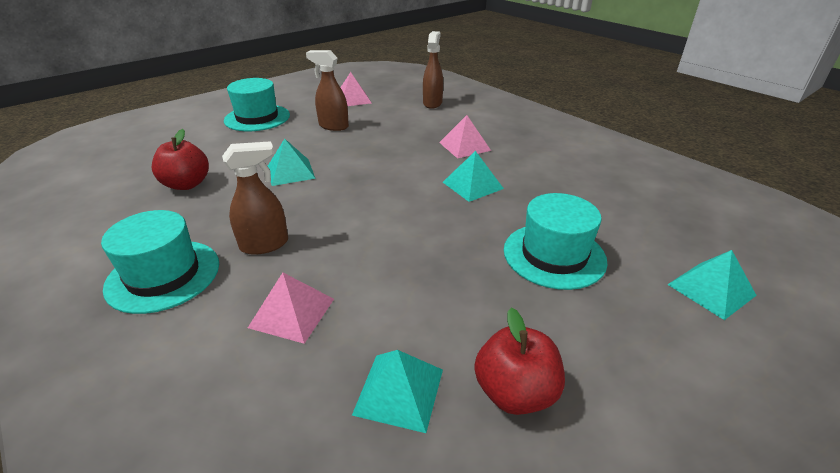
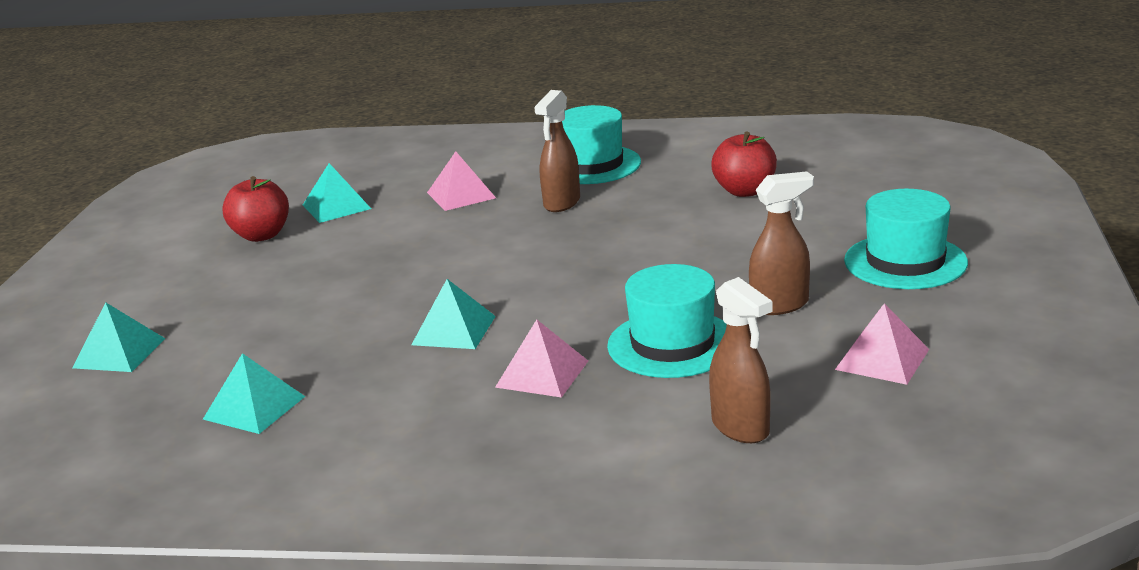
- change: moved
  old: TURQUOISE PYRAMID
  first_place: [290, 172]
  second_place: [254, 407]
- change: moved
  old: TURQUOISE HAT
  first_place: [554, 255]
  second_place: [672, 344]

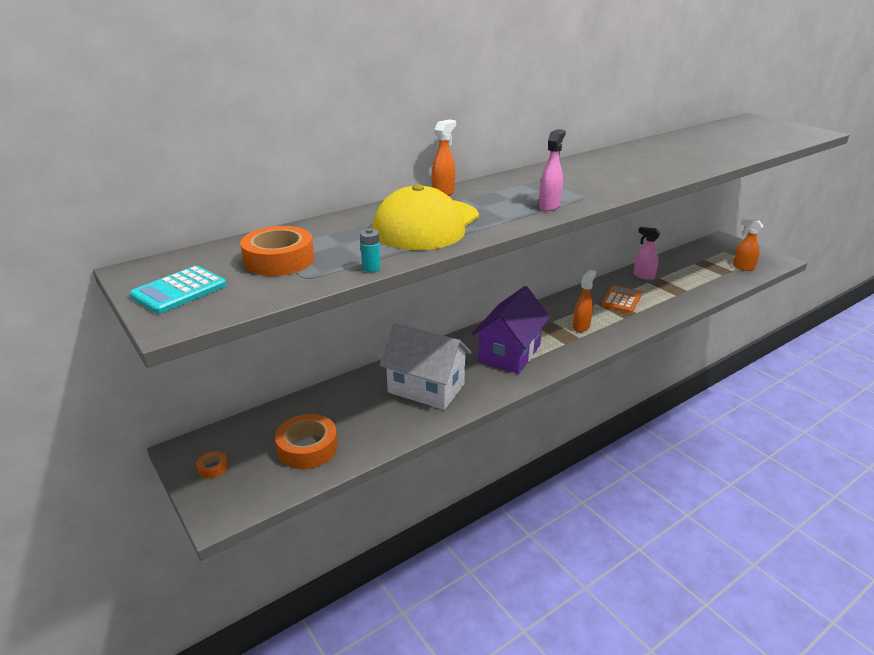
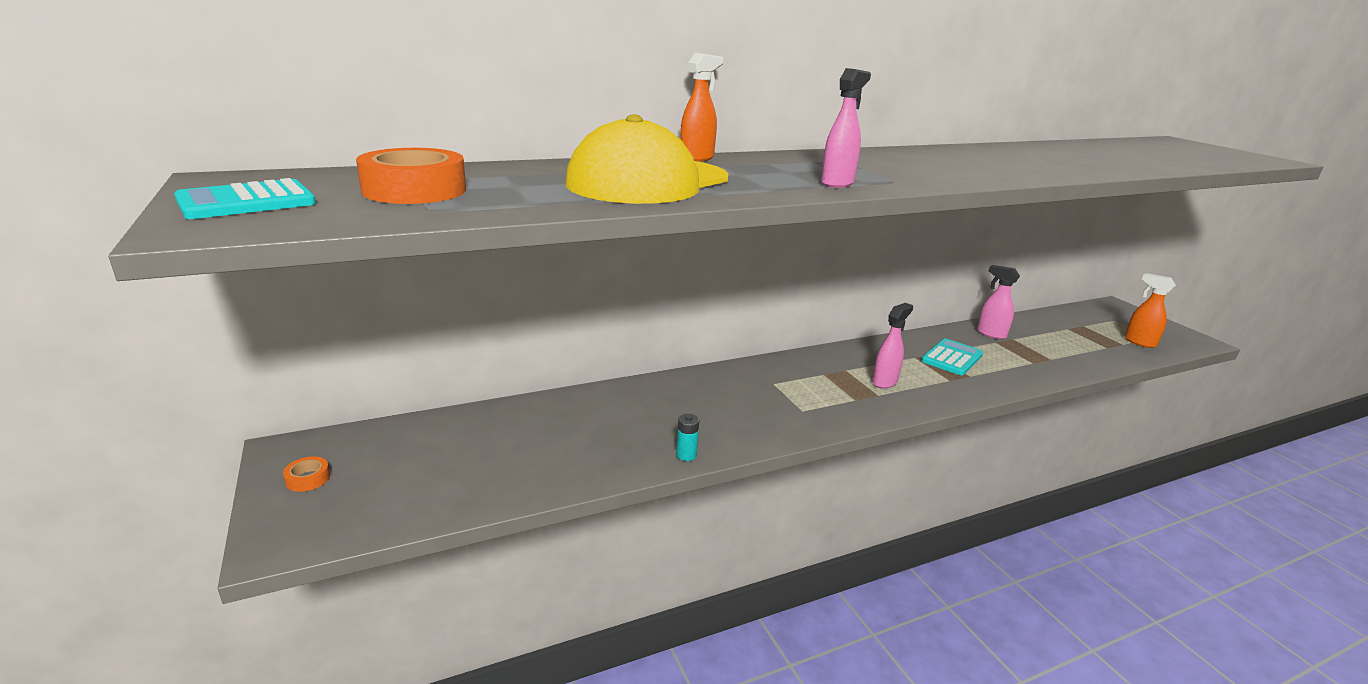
- change: moved
  old: TURQUOISE BATTERY
  first_place: [371, 268]
  second_place: [686, 455]
- change: recoloured
  old: ORANGE SPRAY BOTTLE
  new: PINK SPRAY BOTTLE
  first_place: [581, 326]
  second_place: [885, 382]
- change: recoloured
  old: ORANGE CALCULATOR
  new: TURQUOISE CALCULATOR
  first_place: [621, 300]
  second_place: [952, 358]
- change: removed
  old: PURPLE HOUSE
  first_place: [509, 353]
- change: removed
  old: WHITE HOUSE
  first_place: [426, 388]
- change: removed
  old: ORANGE TAPE
  first_place: [307, 448]

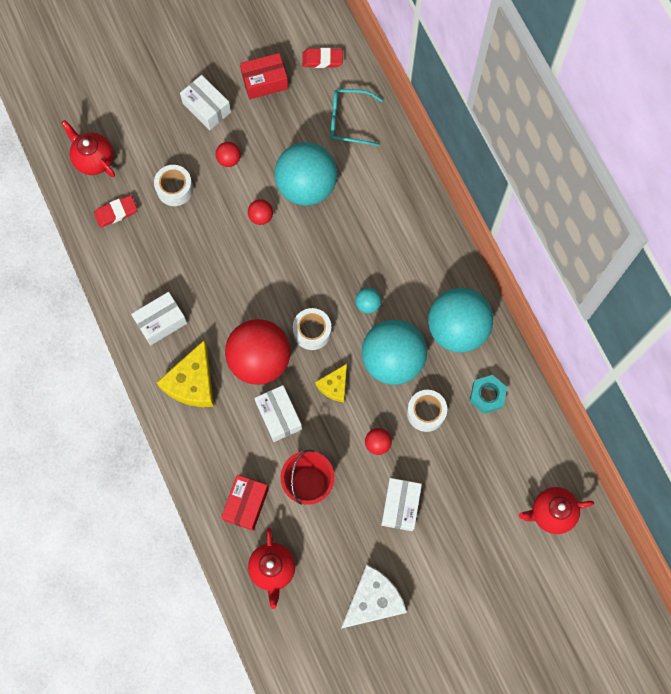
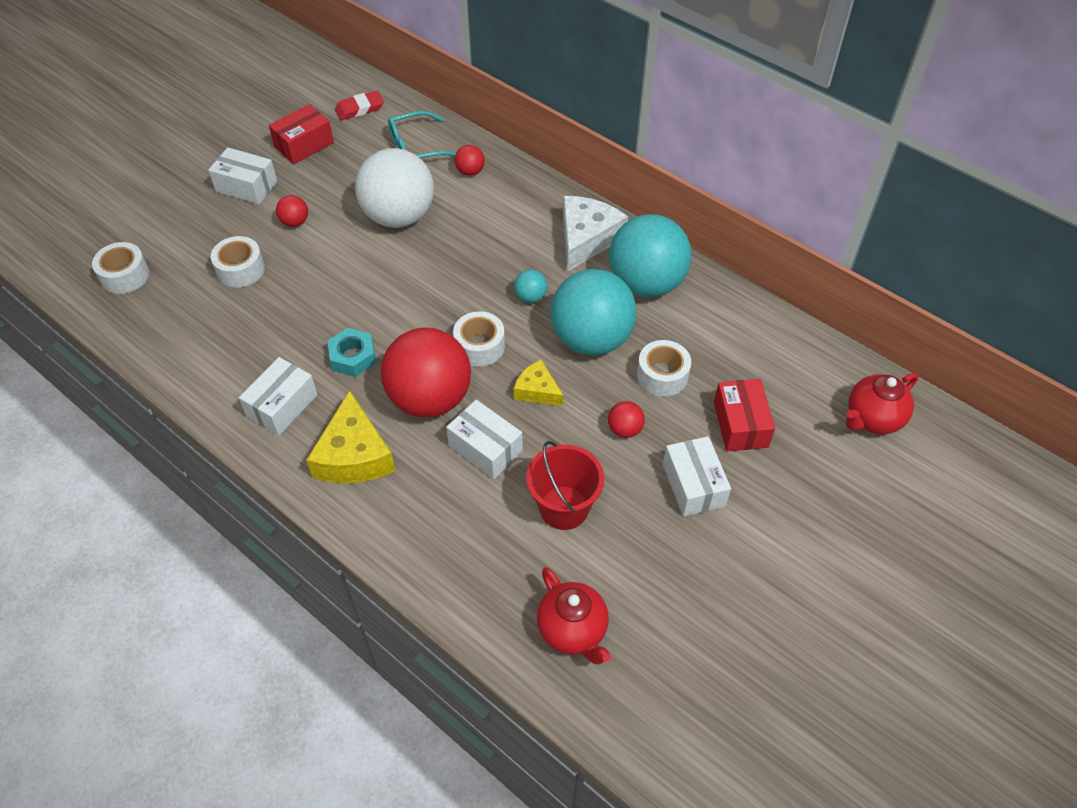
- change: replaced
  old: RED TEAPOT
  new: WHITE TAPE
  first_place: [94, 160]
  second_place: [125, 275]
- change: recoloured
  old: TURQUOISE BALL
  new: WHITE BALL
  first_place: [306, 186]
  second_place: [399, 216]
- change: removed
  old: RED ERASER
  first_place: [116, 212]
- change: moved
  old: RED BALL
  first_place: [261, 216]
  second_place: [470, 171]
- change: turned
  old: YELLOW CHEESE
  first_place: [334, 386]
  second_place: [537, 390]
  degrees: 120
- change: moved
  old: TURQUOISE NUT
  first_place: [487, 395]
  second_place: [353, 357]
- change: moved
  old: RED BOX
  first_place: [246, 504]
  second_place: [740, 424]
- change: moved
  old: WHITE CHEESE
  first_place: [373, 600]
  second_place: [586, 239]

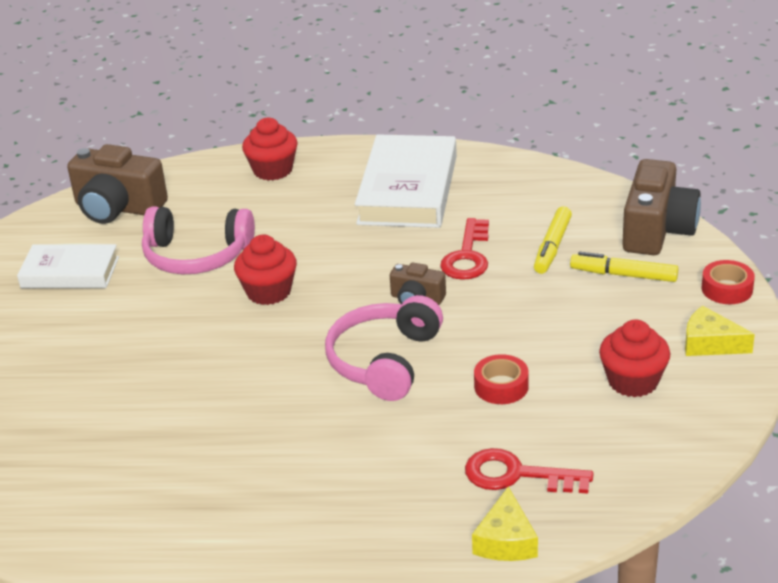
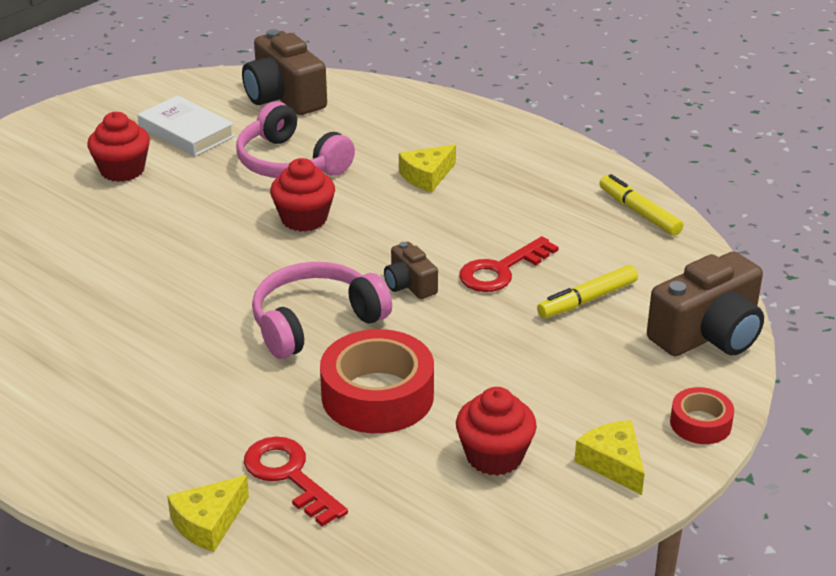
- change: moved
  old: RED CUPCAKE
  first_place: [273, 170]
  second_place: [122, 170]
- change: removed
  old: WHITE BOOK
  first_place: [408, 190]
- change: moved
  old: YELLOW MARKER
  first_place: [623, 275]
  second_place: [639, 212]
- change: resized
  old: RED TAPE
  first_place: [501, 386]
  second_place: [377, 395]
  factor: 1.89
- change: added
  new: YELLOW CHEESE
  second_place: [427, 176]

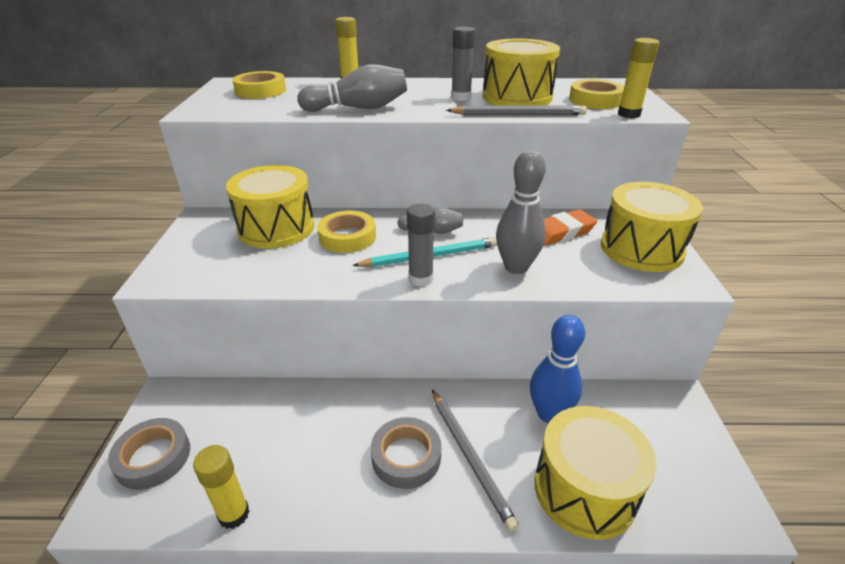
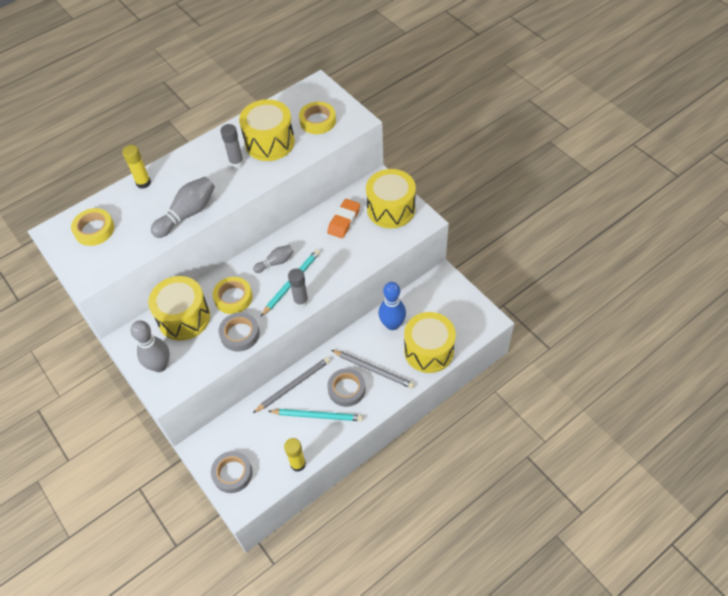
- change: removed
  old: YELLOW GLUE STICK
  first_place: [628, 114]
- change: moved
  old: GREY PENCIL
  first_place: [518, 114]
  second_place: [293, 385]
- change: moved
  old: GREY BOWLING PIN
  first_place: [516, 267]
  second_place: [160, 365]
- change: added
  new: GREY TAPE
  second_place: [240, 334]
- change: added
  new: TURQUOISE PENCIL
  second_place: [317, 416]

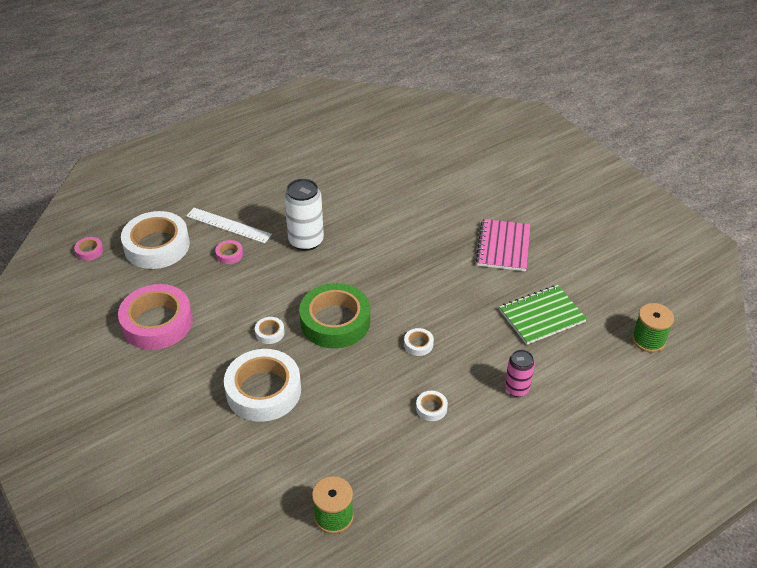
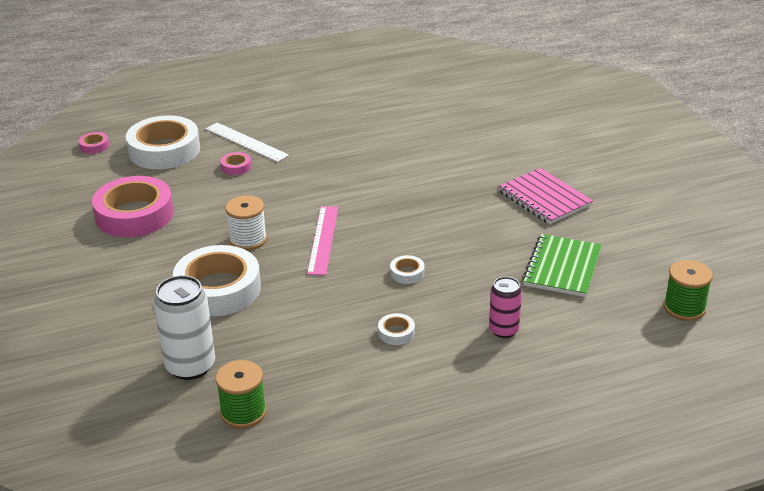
- change: moved
  old: WHITE CAN
  first_place: [306, 241]
  second_place: [190, 366]
- change: turned
  old: PINK NOTEBOOK
  first_place: [503, 246]
  second_place: [544, 198]
  degrees: -60
- change: replaced
  old: GREEN TAPE
  new: PINK RULER
  first_place: [335, 321]
  second_place: [323, 240]
- change: turned
  old: GREEN NOTEBOOK
  first_place: [542, 316]
  second_place: [562, 268]
  degrees: -60
- change: replaced
  old: WHITE TAPE
  new: WHITE SPOOL
  first_place: [270, 333]
  second_place: [248, 239]

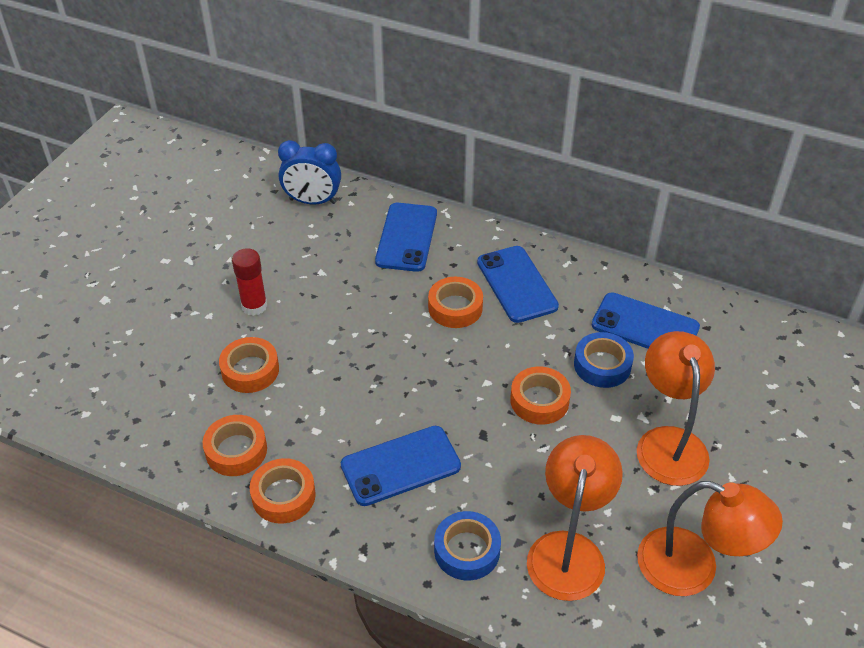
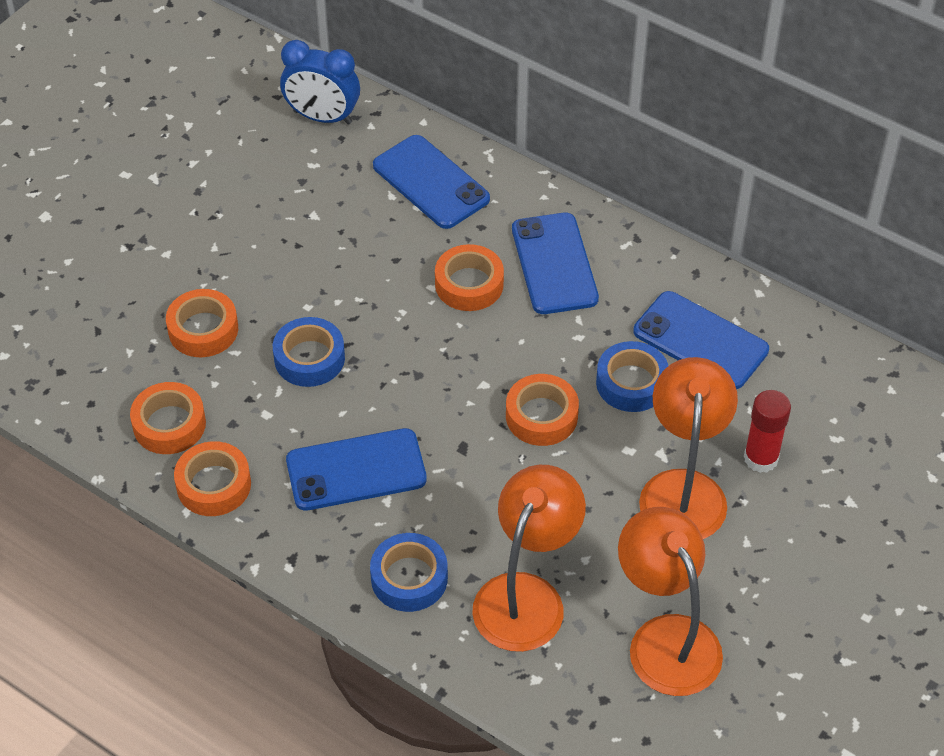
- change: turned
  old: BLUE PHONE
  first_place: [406, 237]
  second_place: [431, 182]
  degrees: -60
- change: moved
  old: RED GLUE STICK
  first_place: [254, 306]
  second_place: [761, 458]
- change: turned
  old: ORANGE LAMP
  first_place: [693, 568]
  second_place: [666, 638]
  degrees: -150
- change: added
  new: BLUE TAPE
  second_place: [309, 358]

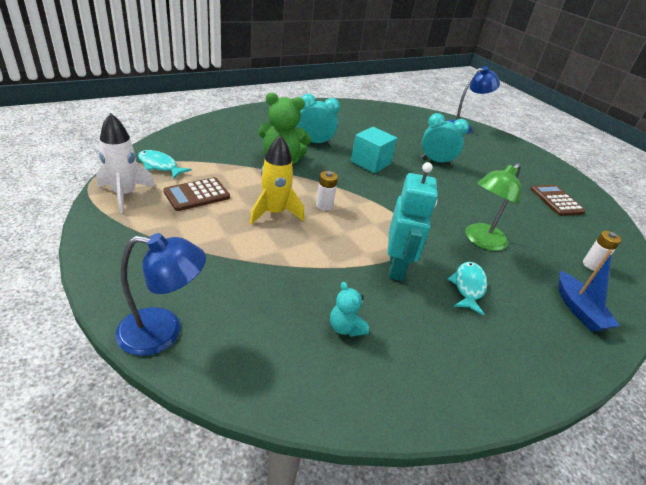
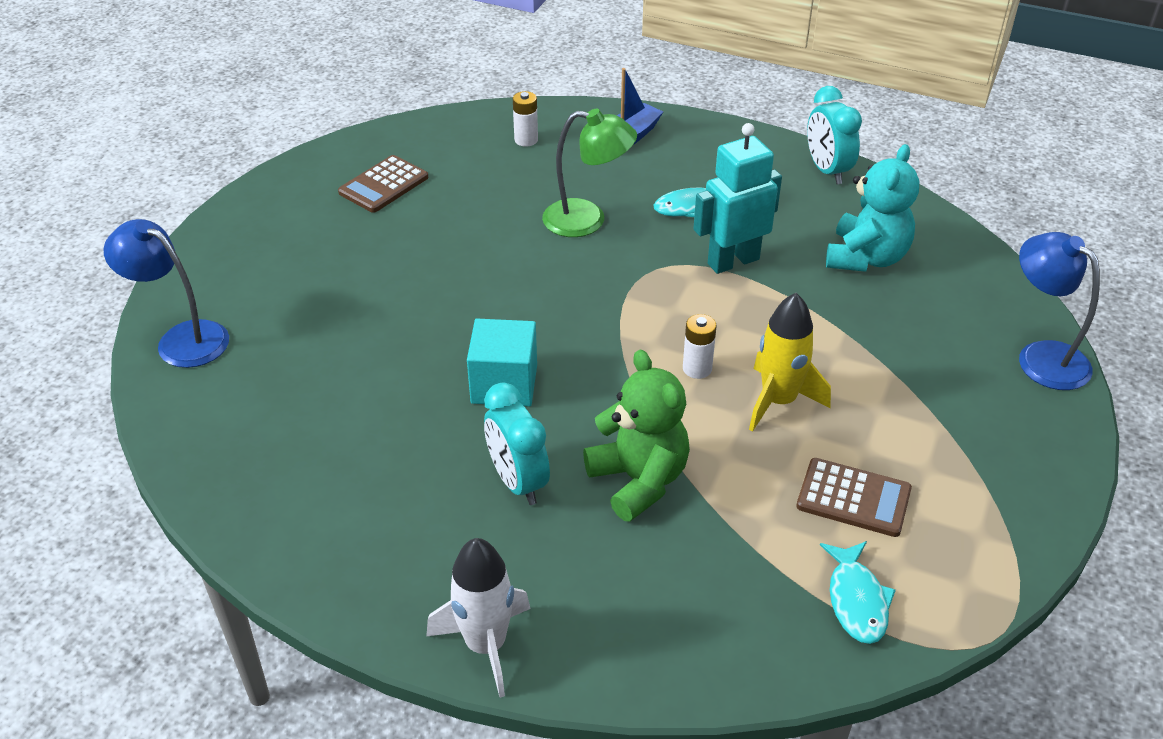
- change: moved
  old: WHITE ROCKET
  first_place: [125, 195]
  second_place: [486, 645]
- change: moved
  old: TURQUOISE CLOCK
  first_place: [436, 161]
  second_place: [827, 171]
- change: resized
  old: TURQUOISE TEDDY BEAR
  first_place: [345, 328]
  second_place: [866, 258]
  factor: 1.9

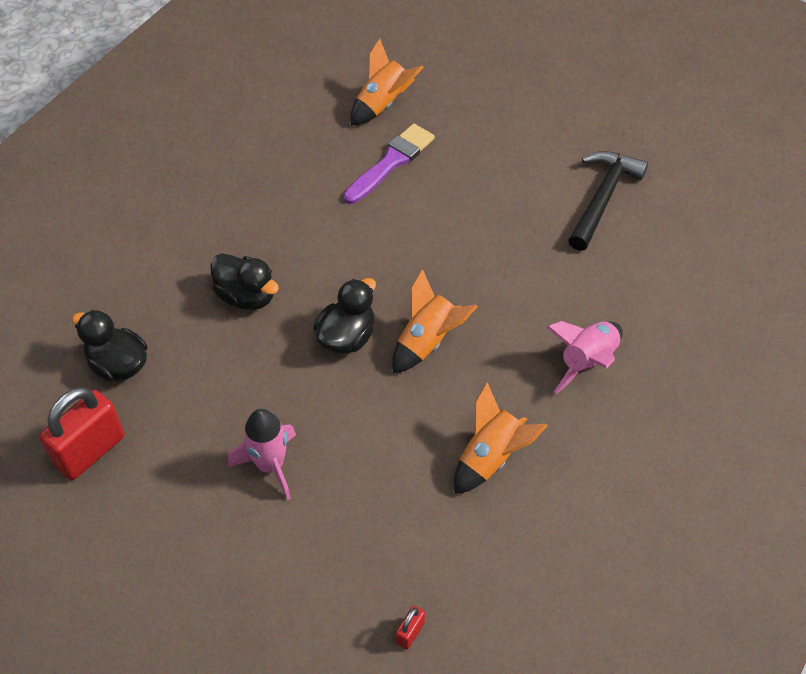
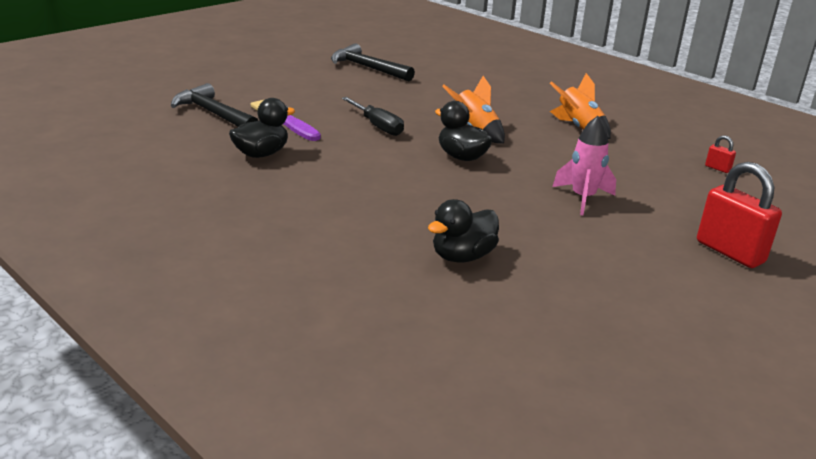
- change: replaced
  old: ORANGE ROCKET
  new: BLACK HAMMER
  first_place: [383, 104]
  second_place: [213, 114]
- change: moved
  old: BLACK DUCK
  first_place: [246, 296]
  second_place: [261, 154]
- change: removed
  old: PINK ROCKET
  first_place: [587, 362]
- change: moved
  old: RED PADLOCK
  first_place: [90, 451]
  second_place: [730, 252]
- change: added
  new: BLACK SCREWDRIVER
  second_place: [377, 126]

